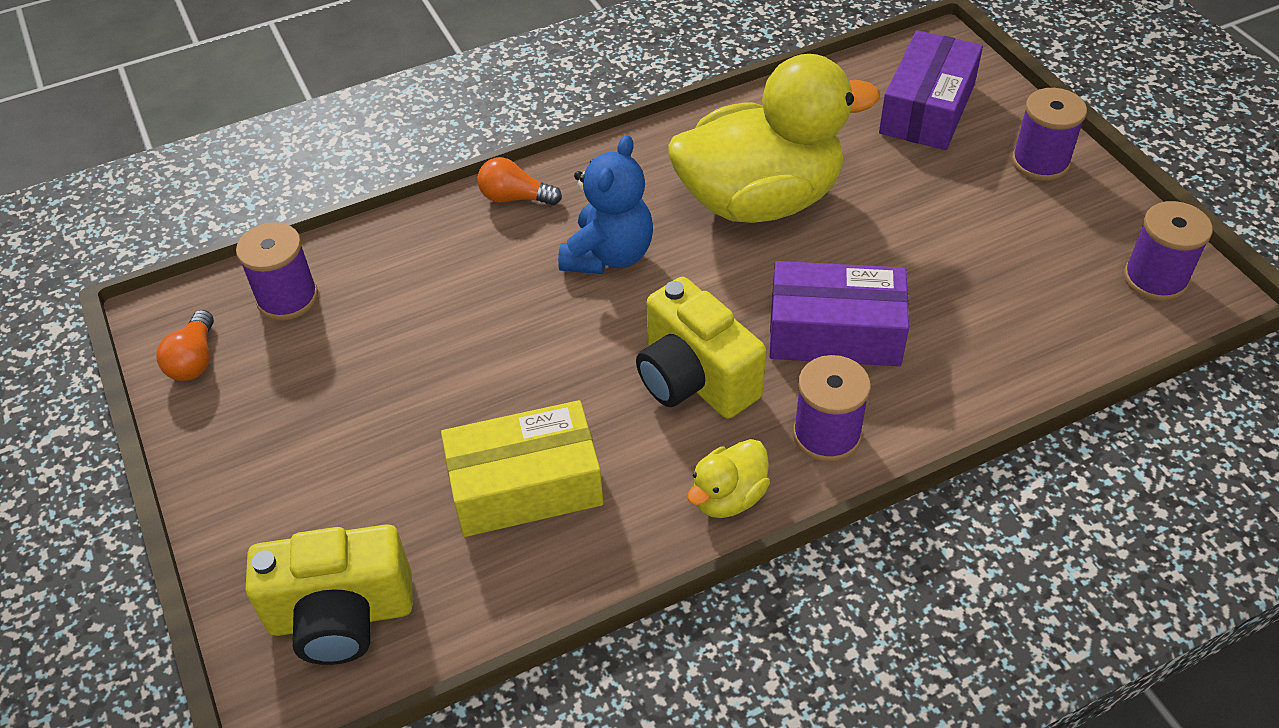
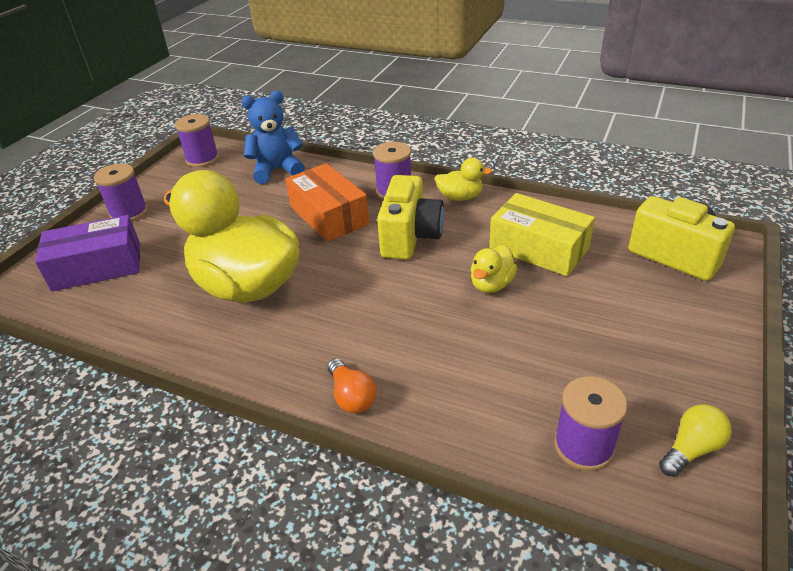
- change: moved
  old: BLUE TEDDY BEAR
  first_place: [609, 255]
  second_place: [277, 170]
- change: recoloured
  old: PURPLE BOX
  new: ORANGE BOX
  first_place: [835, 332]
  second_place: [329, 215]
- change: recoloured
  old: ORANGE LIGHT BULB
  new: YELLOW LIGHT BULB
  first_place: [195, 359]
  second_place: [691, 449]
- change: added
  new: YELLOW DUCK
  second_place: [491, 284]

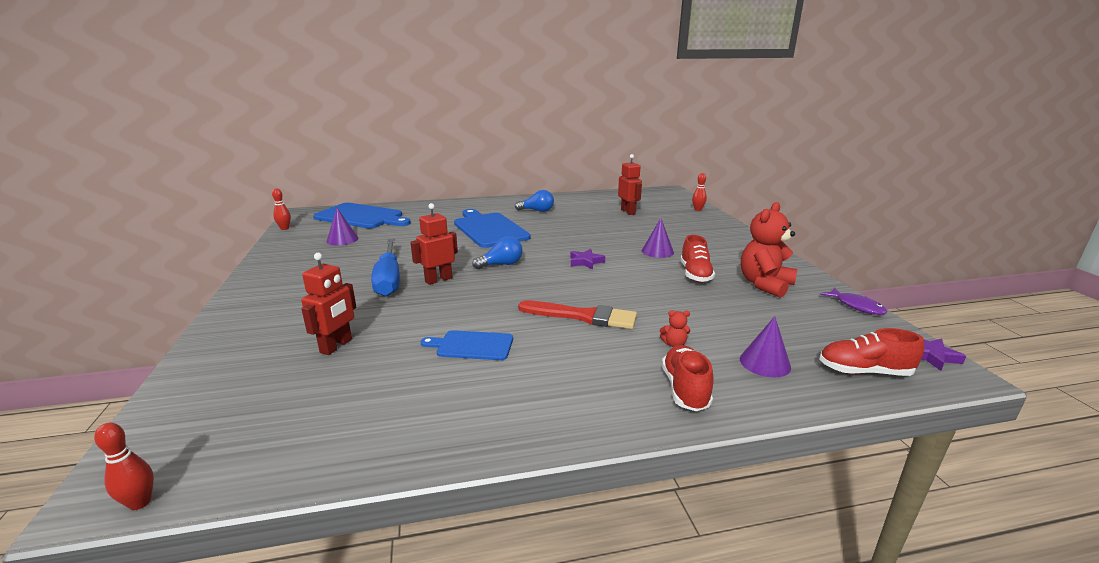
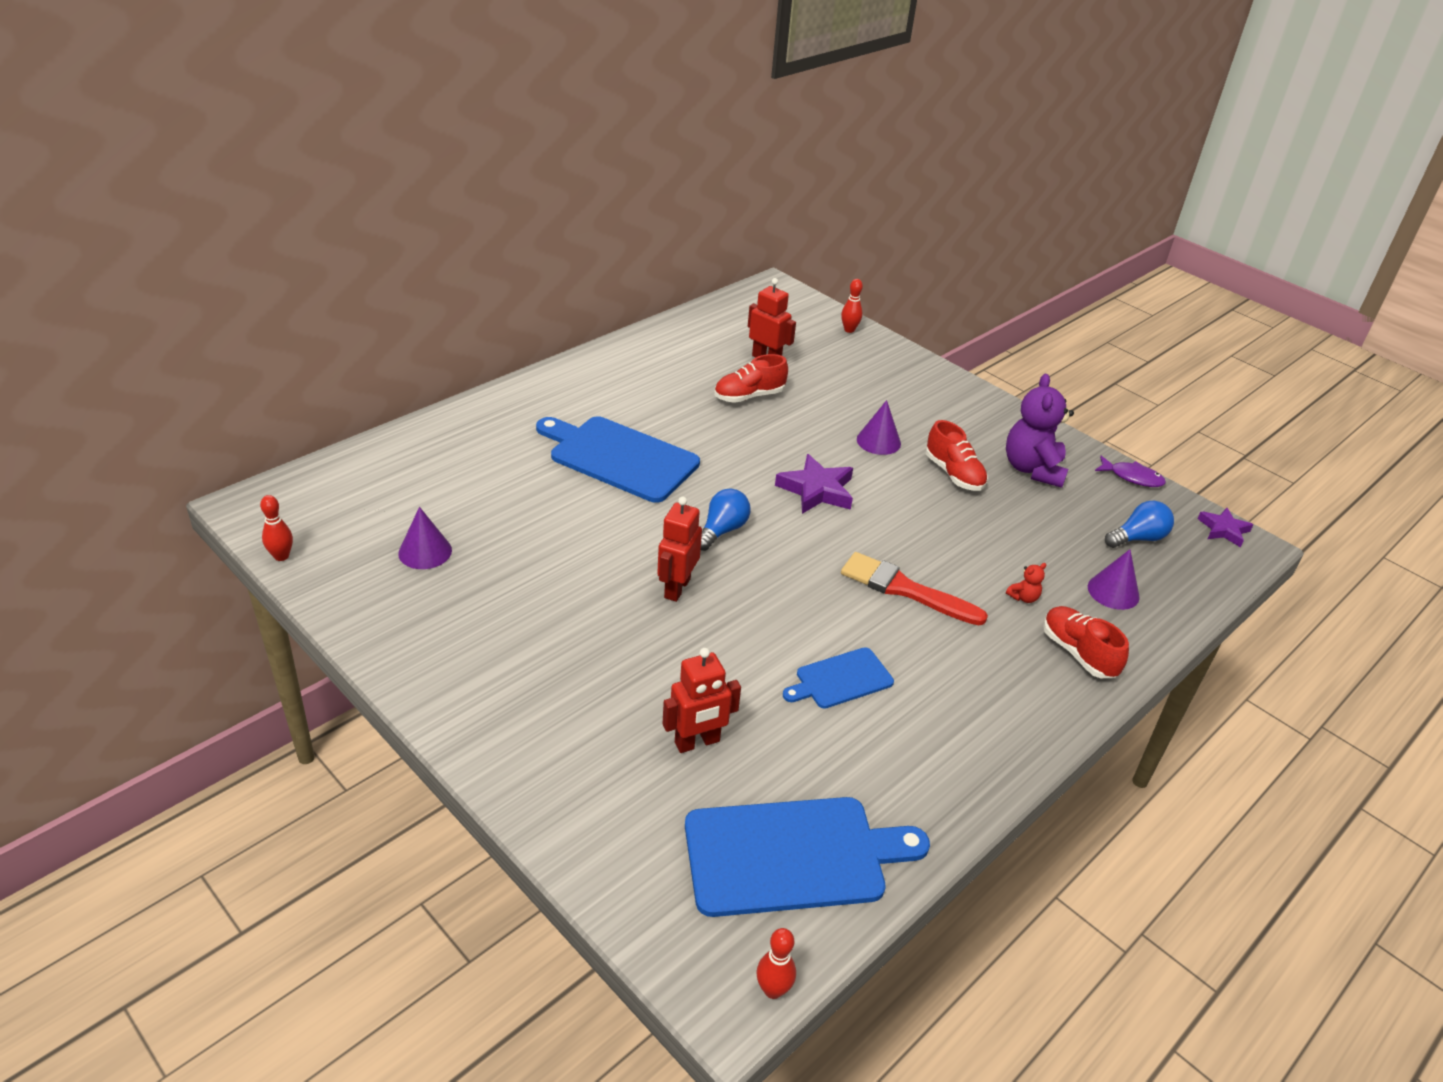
- change: moved
  old: BLUE LIGHT BULB
  first_place: [537, 211]
  second_place: [1137, 538]
- change: recoloured
  old: RED TEDDY BEAR
  new: PURPLE TEDDY BEAR
  first_place: [764, 284]
  second_place: [1032, 469]
- change: moved
  old: BLUE CUTTING BOARD
  first_place: [361, 217]
  second_place: [792, 856]
- change: removed
  old: BLUE SCREWDRIVER
  first_place: [389, 279]
- change: resized
  old: PURPLE STAR
  first_place: [586, 262]
  second_place: [817, 490]
  factor: 1.57
- change: turned
  old: RED ROBOT
  first_place: [336, 346]
  second_place: [697, 742]
  degrees: 75
- change: turned
  old: RED BRUSH
  first_place: [583, 316]
  second_place: [905, 589]
  degrees: -135
- change: moved
  old: RED SHOE
  first_place: [864, 371]
  second_place: [749, 396]

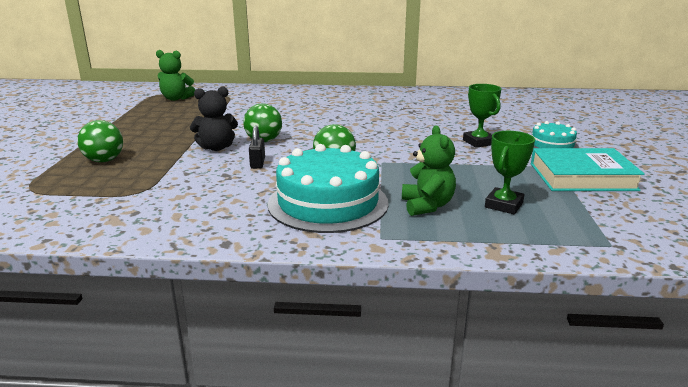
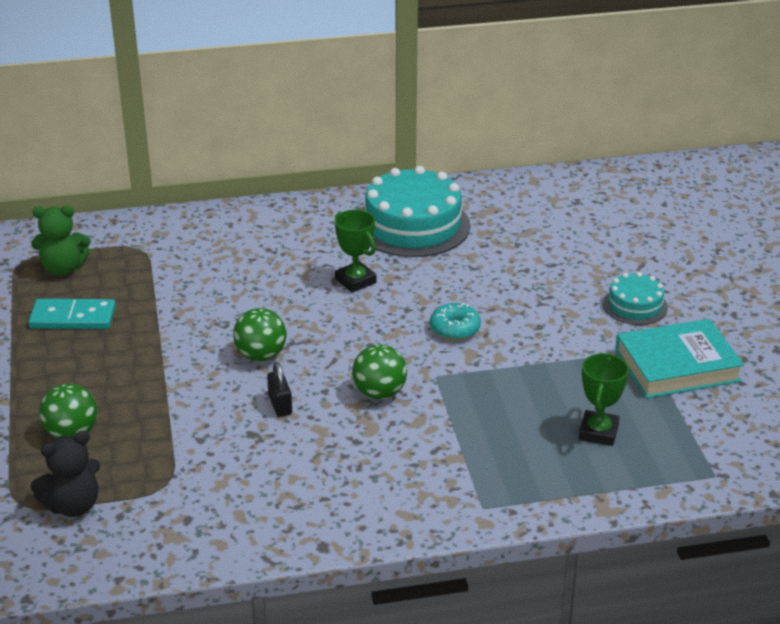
- change: moved
  old: GREEN TROPHY
  first_place: [479, 142]
  second_place: [355, 281]
- change: moved
  old: BLACK TEDDY BEAR
  first_place: [216, 147]
  second_place: [73, 506]
- change: removed
  old: GREEN TEDDY BEAR
  first_place: [427, 206]
- change: moved
  old: TURQUOISE CAKE
  first_place: [328, 203]
  second_place: [413, 225]
- change: added
  new: TURQUOISE DOMINO
  second_place: [73, 318]
- change: added
  new: TURQUOISE DONUT
  second_place: [455, 329]

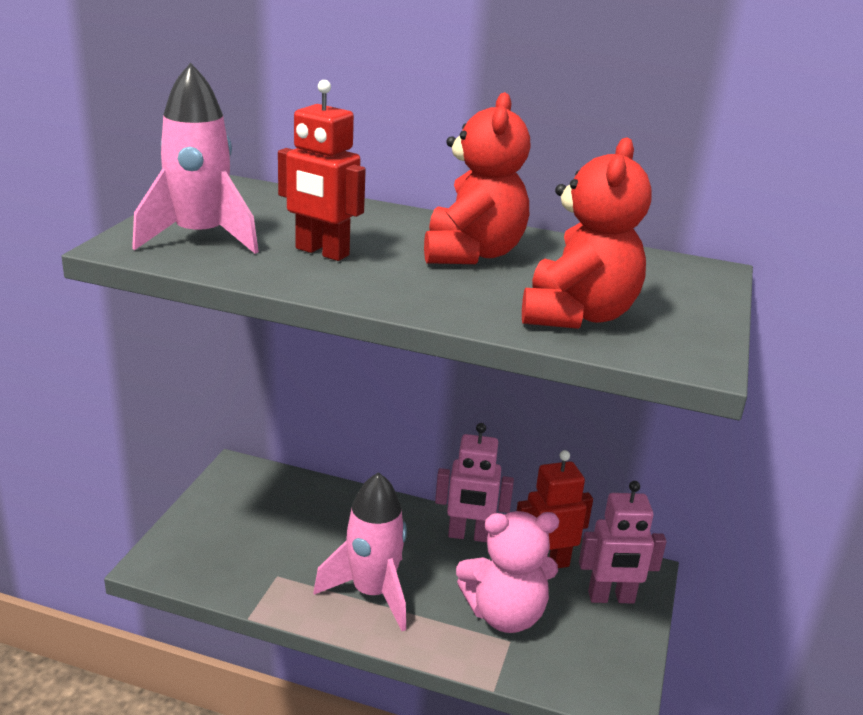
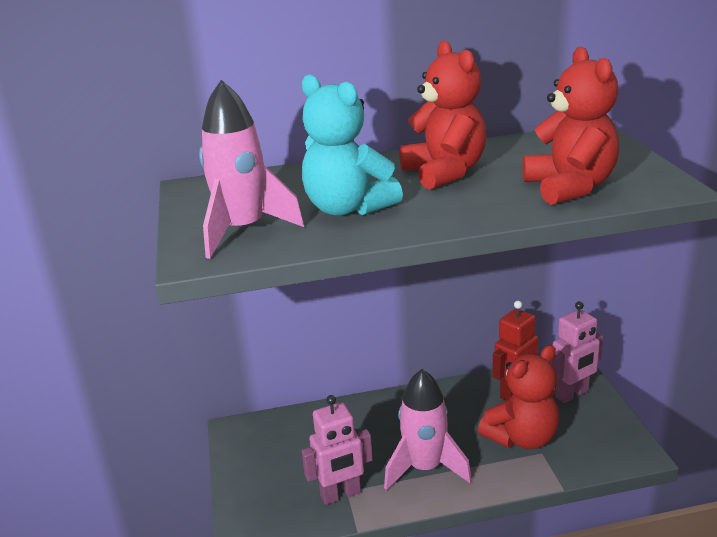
- change: replaced
  old: RED ROBOT
  new: TURQUOISE TEDDY BEAR
  first_place: [321, 252]
  second_place: [348, 208]
- change: moved
  old: PINK ROBOT
  first_place: [469, 536]
  second_place: [341, 495]
- change: recoloured
  old: PINK TEDDY BEAR
  new: RED TEDDY BEAR
  first_place: [505, 614]
  second_place: [522, 437]

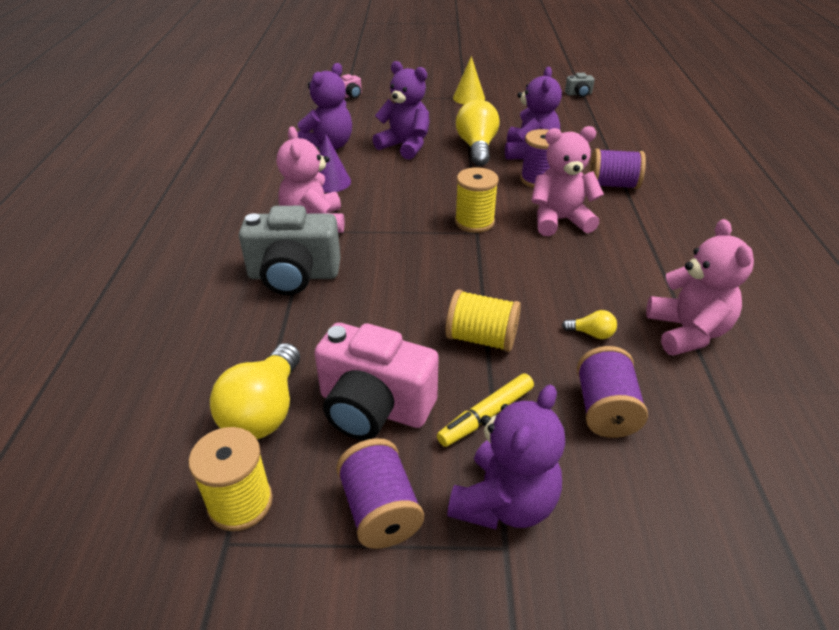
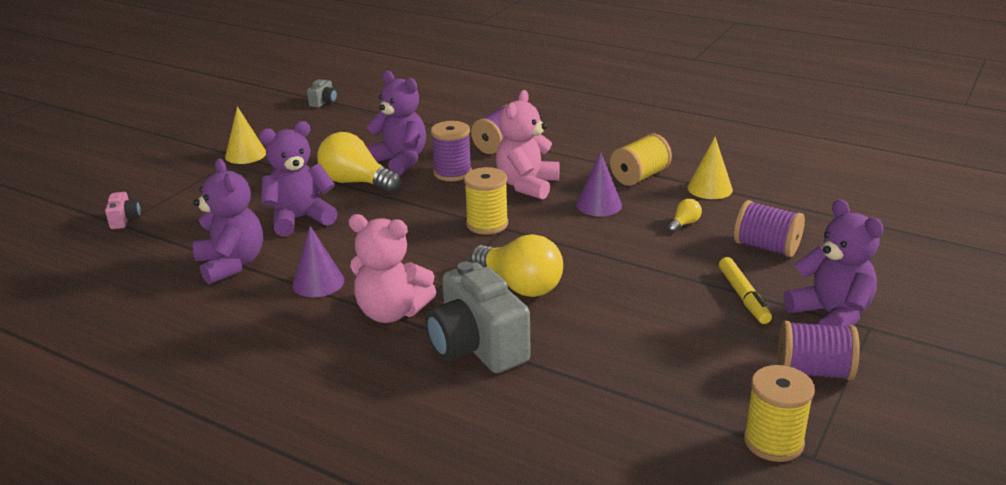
- change: turned
  old: GREY CAMERA
  first_place: [294, 275]
  second_place: [477, 347]
  degrees: 120
- change: replaced
  old: PINK TEDDY BEAR
  new: YELLOW CONE
  first_place: [687, 332]
  second_place: [709, 188]
- change: moved
  old: YELLOW SPOOL
  first_place: [481, 338]
  second_place: [639, 176]
- change: removed
  old: PINK CAMERA
  first_place: [374, 407]
- change: moved
  old: YELLOW LIGHT BULB
  first_place: [264, 411]
  second_place: [520, 285]
- change: added
  new: PURPLE CONE
  second_place: [599, 205]

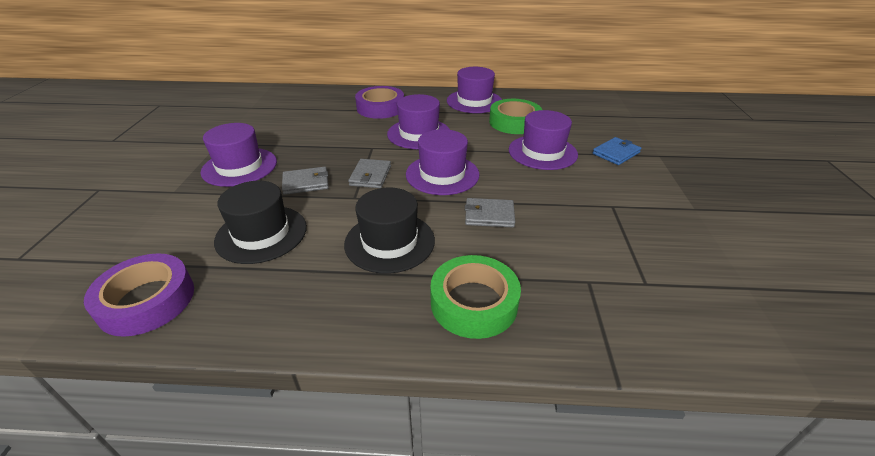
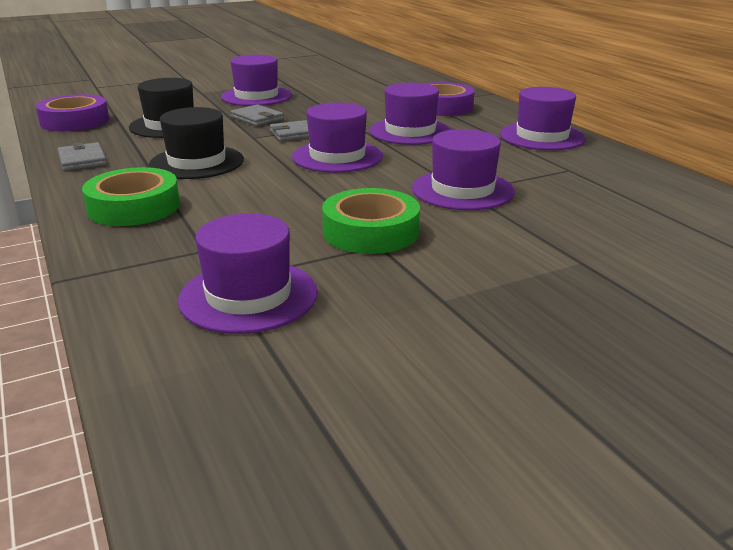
- change: moved
  old: GREEN TAPE
  first_place: [514, 122]
  second_place: [371, 231]
- change: removed
  old: BLUE WALLET
  first_place: [616, 153]
- change: moved
  old: GREY WALLET
  first_place: [489, 215]
  second_place: [82, 160]
- change: added
  new: PURPLE HAT
  second_place: [248, 296]

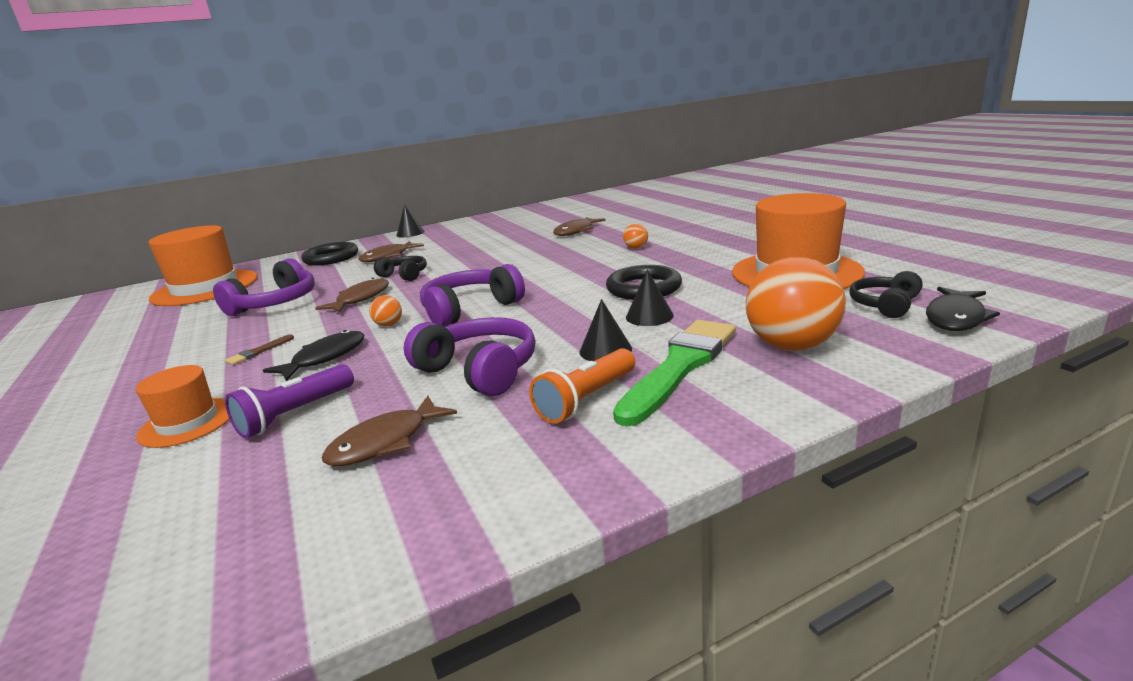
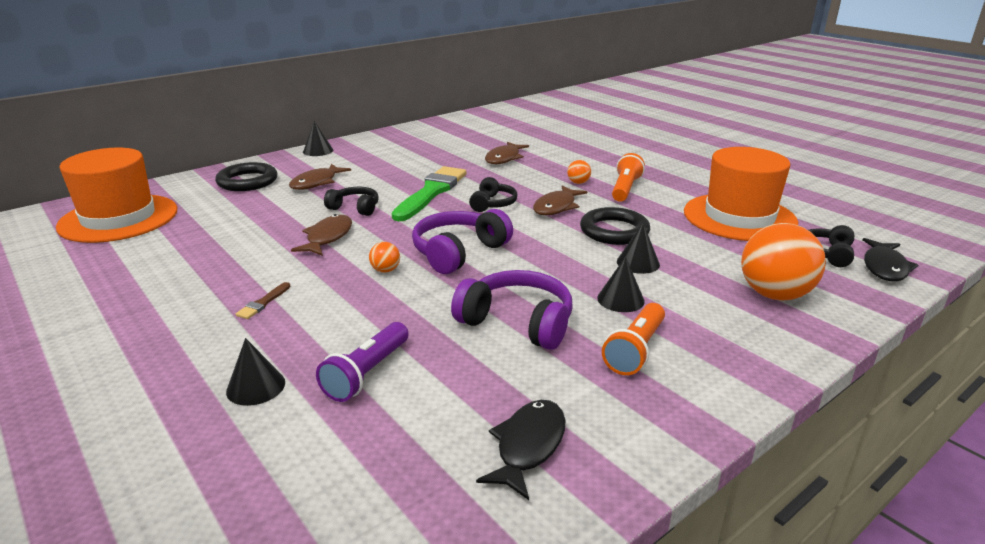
- change: removed
  old: PURPLE HEADPHONES
  first_place: [275, 304]
- change: moved
  old: GREEN BRUSH
  first_place: [680, 366]
  second_place: [431, 192]
- change: moved
  old: BLACK FISH
  first_place: [325, 358]
  second_place: [528, 446]
- change: replaced
  old: ORANGE HAT
  new: BLACK CONE
  first_place: [188, 422]
  second_place: [256, 386]
- change: moved
  old: BROWN FISH
  first_place: [385, 442]
  second_place: [556, 207]
- change: added
  new: ORANGE FLASHLIGHT
  second_place: [625, 189]
- change: added
  new: BLACK HEADPHONES
  second_place: [492, 204]

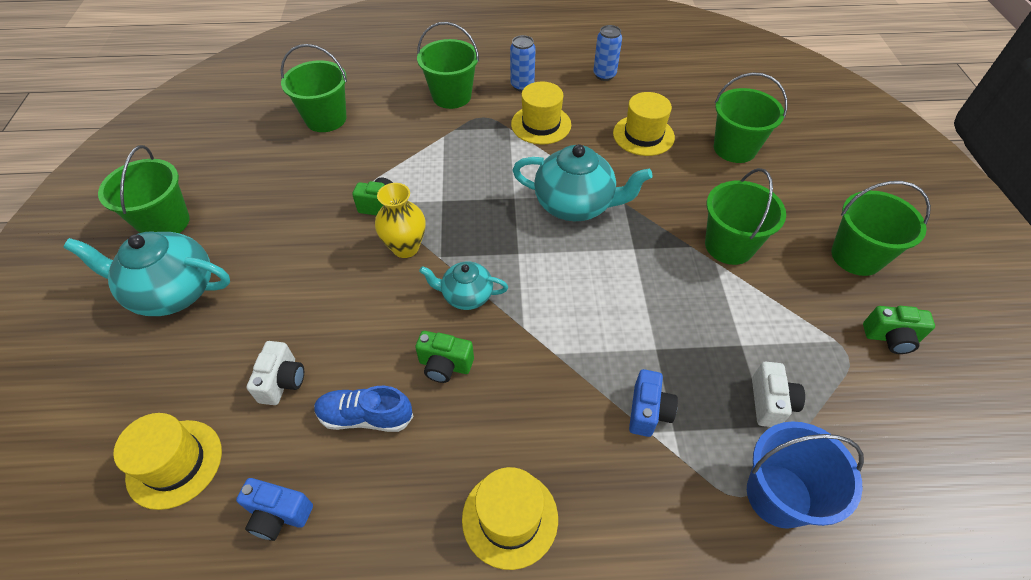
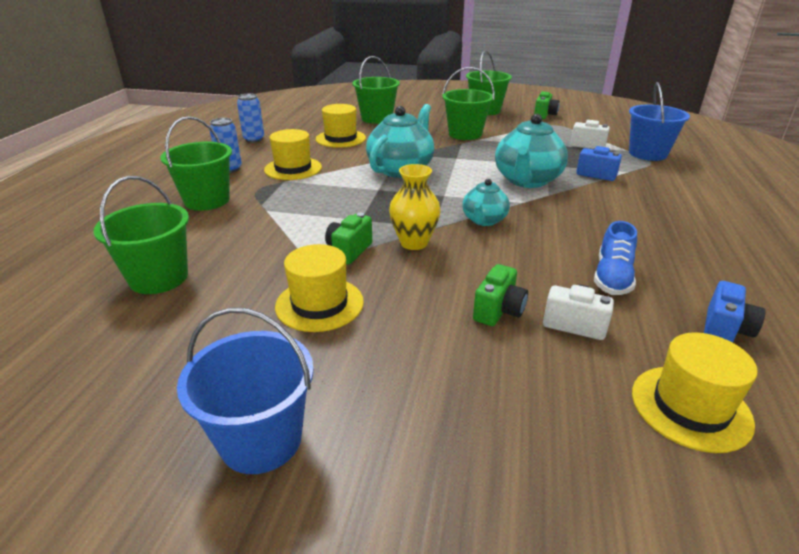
- change: recoloured
  old: GREEN BUCKET
  new: BLUE BUCKET
  first_place: [165, 223]
  second_place: [261, 440]
- change: moved
  old: TURQUOISE TEAPOT
  first_place: [172, 292]
  second_place: [527, 180]
- change: moved
  old: GREEN CAMERA
  first_place: [445, 365]
  second_place: [498, 311]
- change: moved
  old: YELLOW HAT
  first_place: [510, 518]
  second_place: [319, 304]

